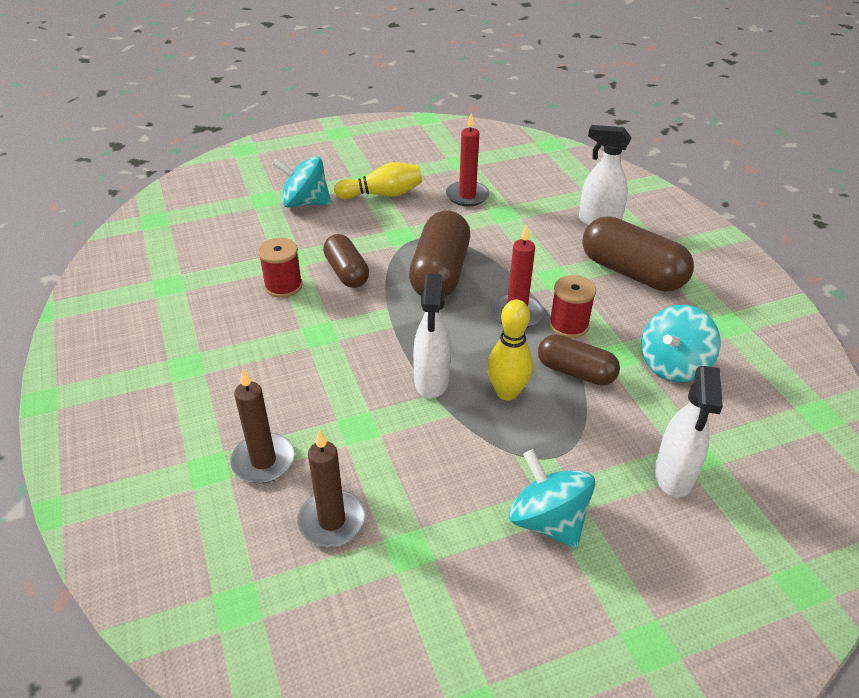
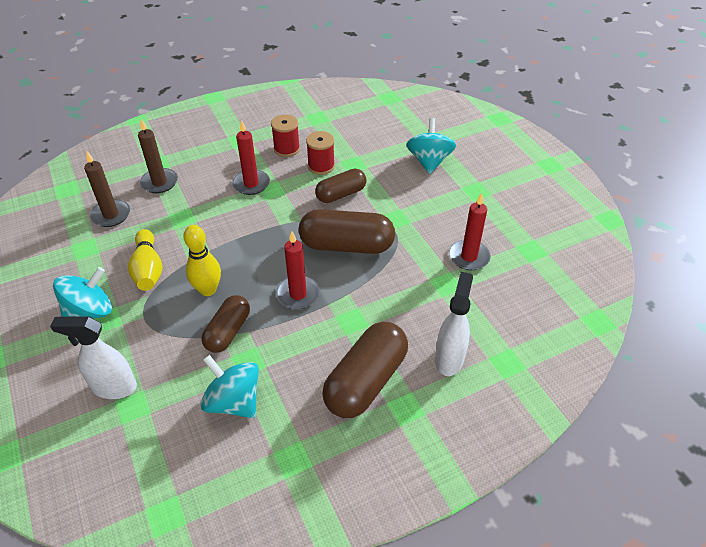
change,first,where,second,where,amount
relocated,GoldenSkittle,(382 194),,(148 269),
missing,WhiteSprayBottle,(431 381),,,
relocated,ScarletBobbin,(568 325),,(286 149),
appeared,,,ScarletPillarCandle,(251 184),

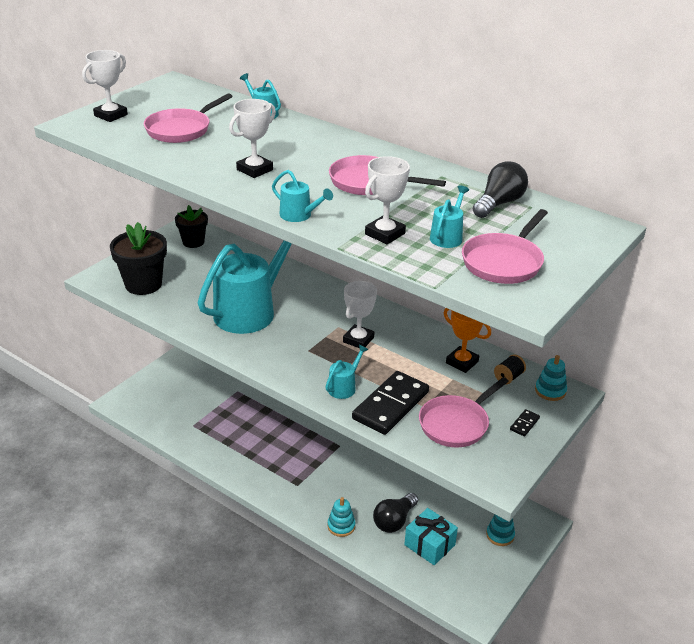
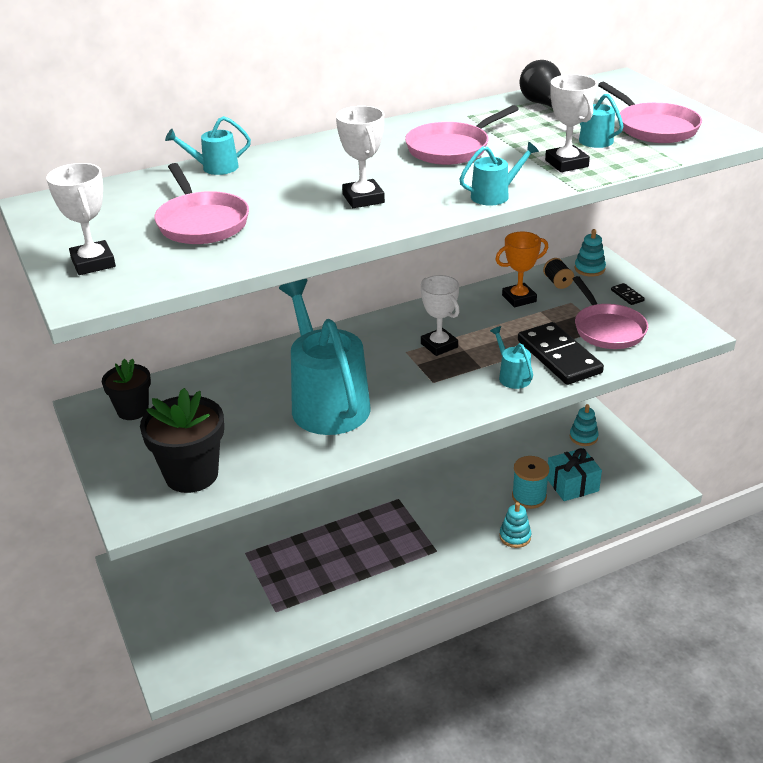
change,first,where,second,where,amount
exchanged,JetBlackBulb,(394 521),TurquoiseBobbin,(529 497),

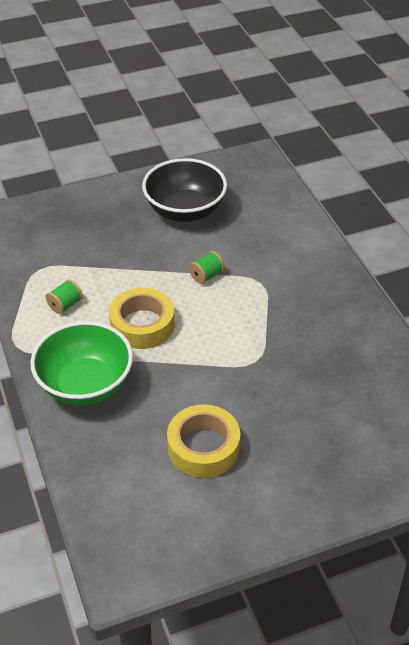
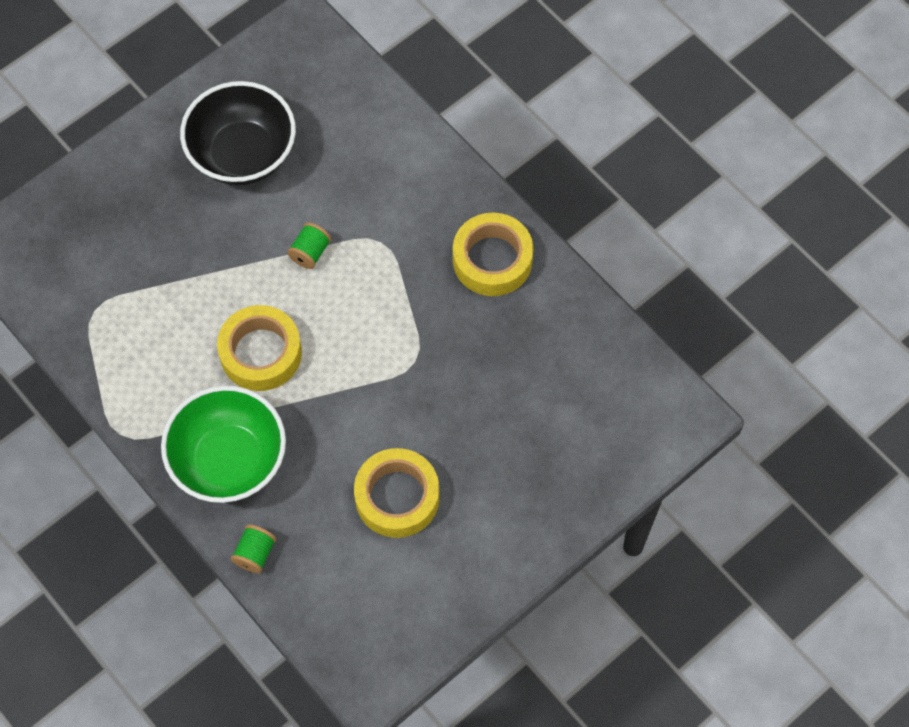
change,first,where,second,where,amount
relocated,GreenBobbin,(65 305),,(255 553),
appeared,,,GoldenTape,(492 260),

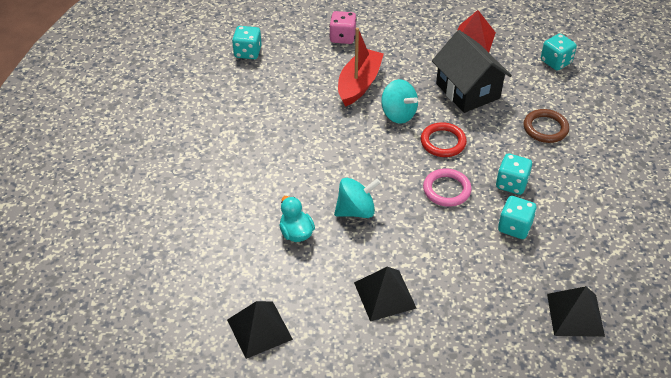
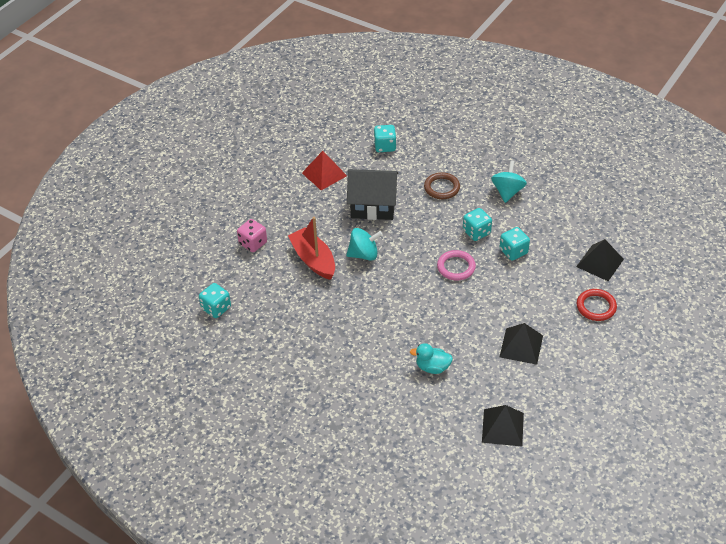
change,first,where,second,where,amount
relocated,TurquoiseSpinningTop,(356 211),,(507 192),
relocated,ScarletHoop,(443 142),,(596 307),

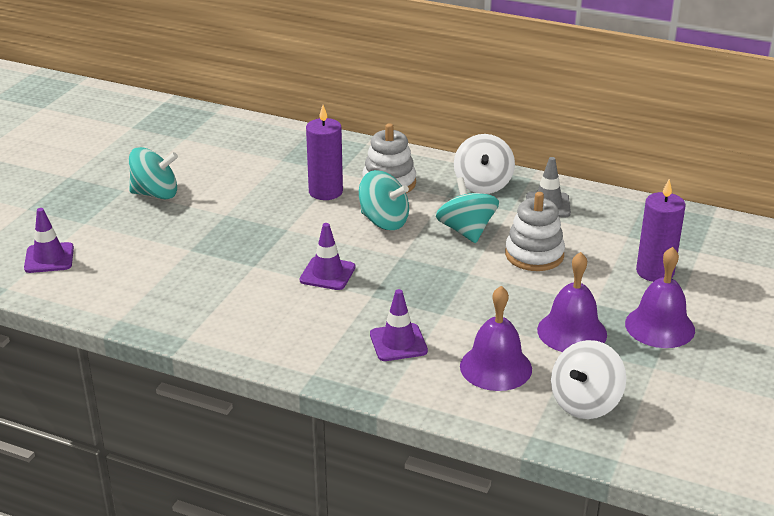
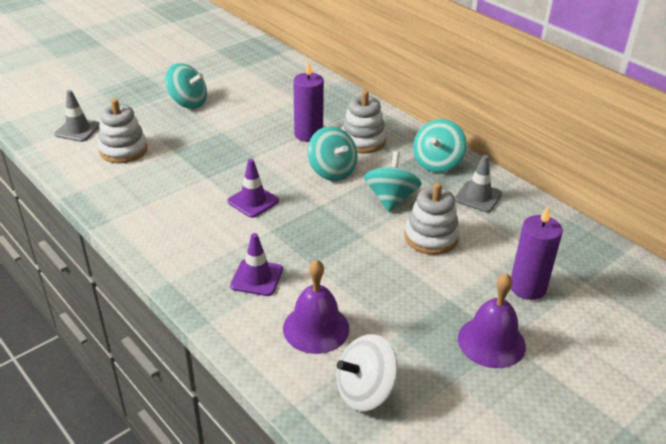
change,first,where,second,where,amount
colour,PurpleRoadCone,(49 258),GrayRoadCone,(78 130),
colour,WhiteSpinningTop,(483 184),TurquoiseSpinningTop,(437 163),
missing,PurpleSchoolBell,(572 332),,,
appeared,,,WhiteRingStacker,(123 150),

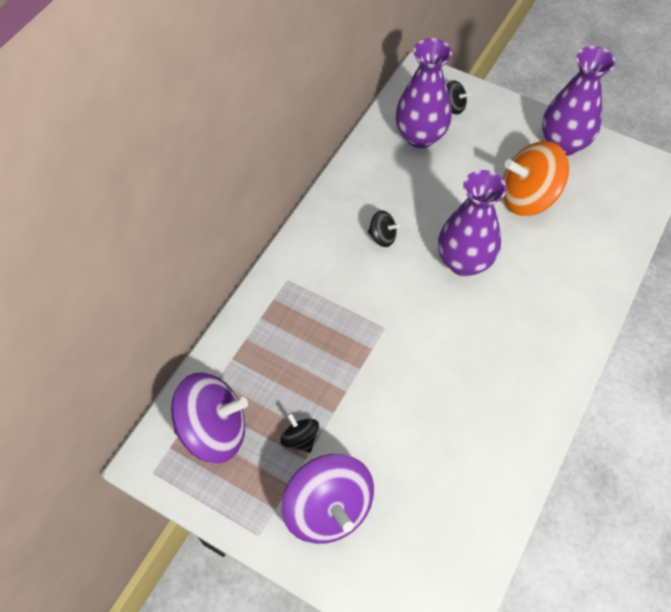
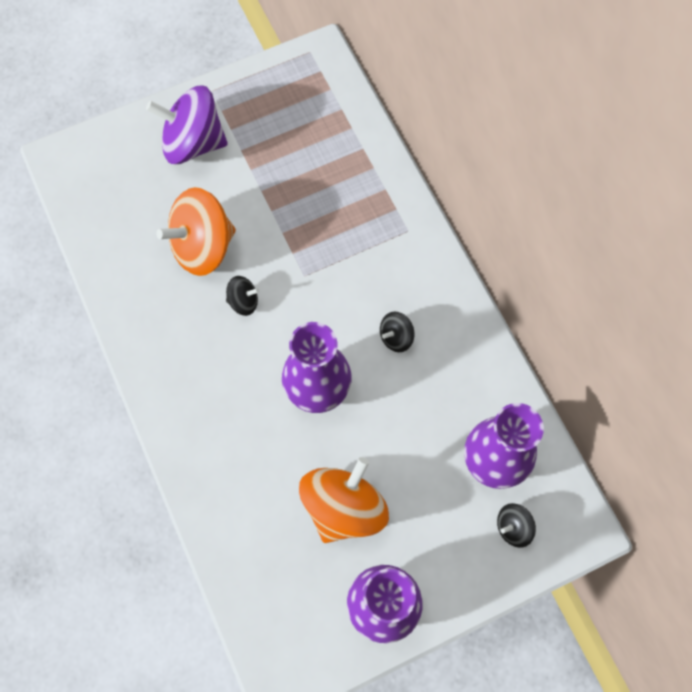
change,first,where,second,where,amount
missing,PurpleSpinningTop,(214 430),,,
relocated,JetBlackSpinningTop,(300 438),,(243 301),
appeared,,,BrightOrangeSpinningTop,(203 246),

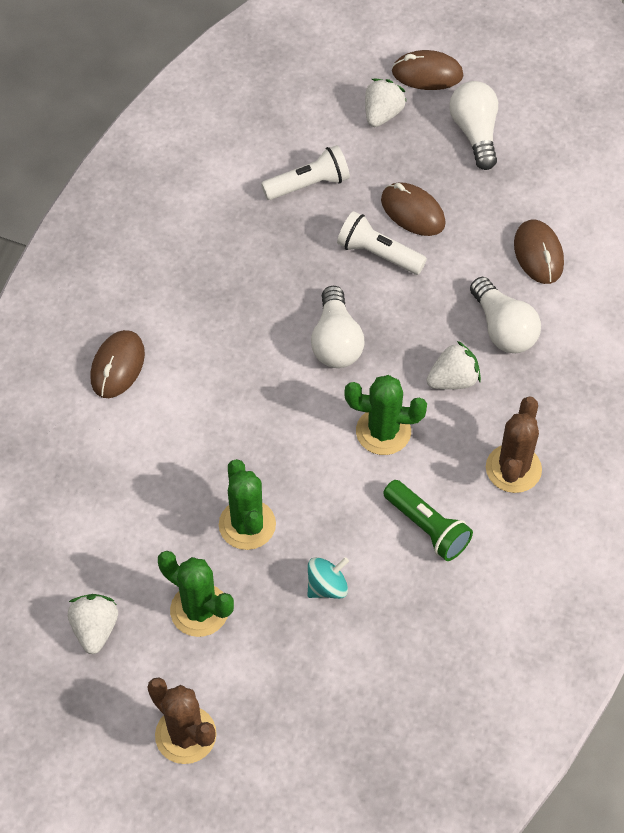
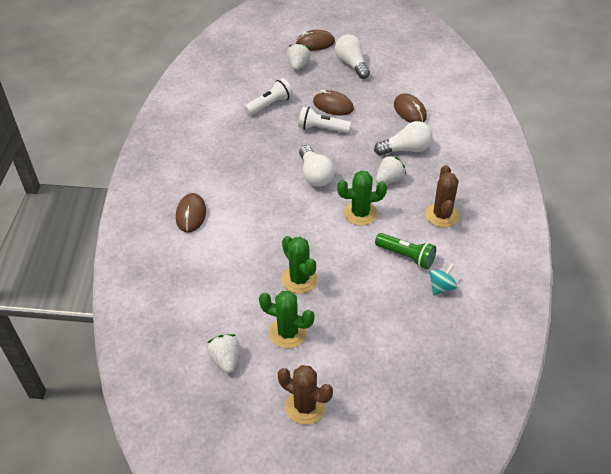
change,first,where,second,where,amount
relocated,TurquoiseSpinningTop,(327 586),,(441 287),
spun,WhiteBulb,(503 329),,(406 149),60 degrees counterclockwise

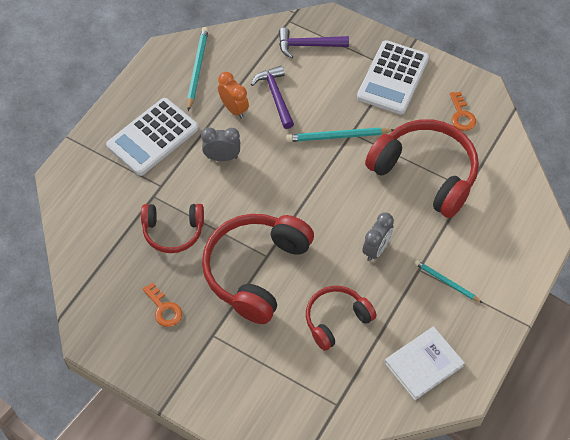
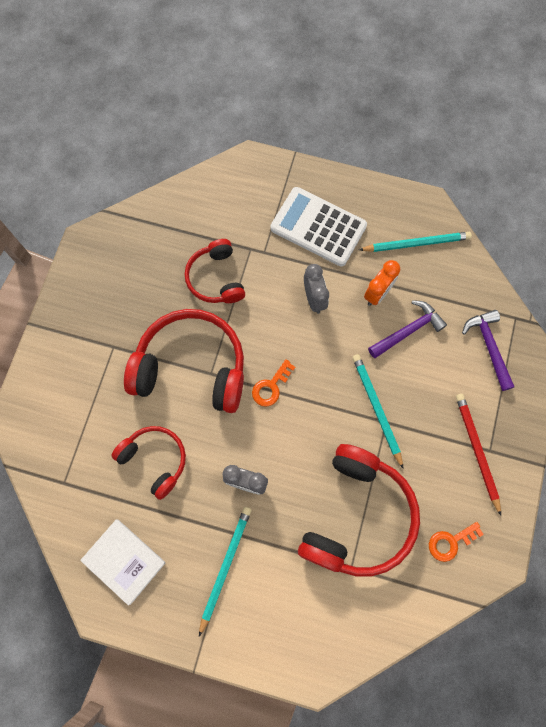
change,first,where,second,where,amount
relocated,BrightOrangeLatchkey,(164 309),,(271 386),
exchanged,WhiteAddingMachine,(393 78),ScarletLeadPencil,(476 451),
size,TurquoiseLeadPencil,(446 282),,(225 567),x1.52

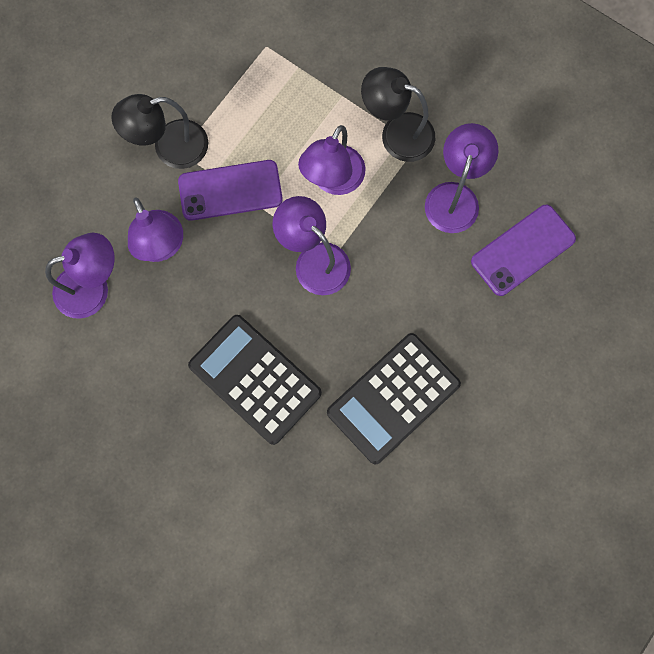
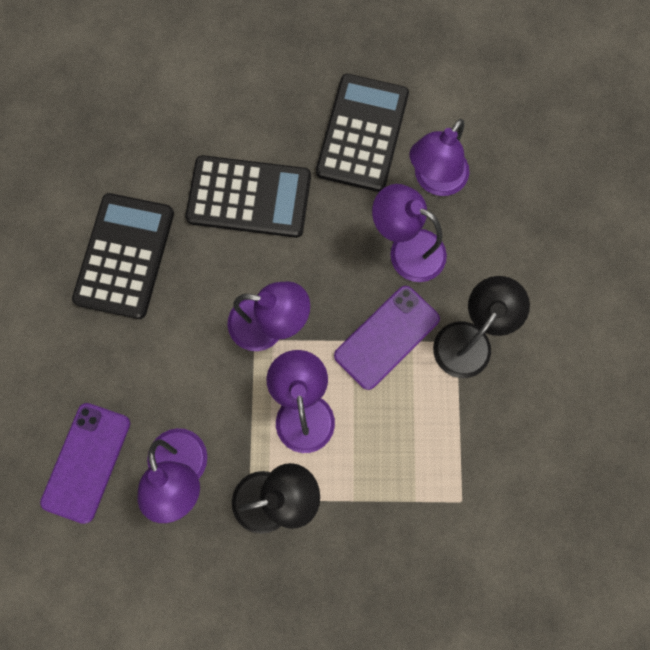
change,first,where,second,where,amount
appeared,,,JetBlackAddingMachine,(362 133),

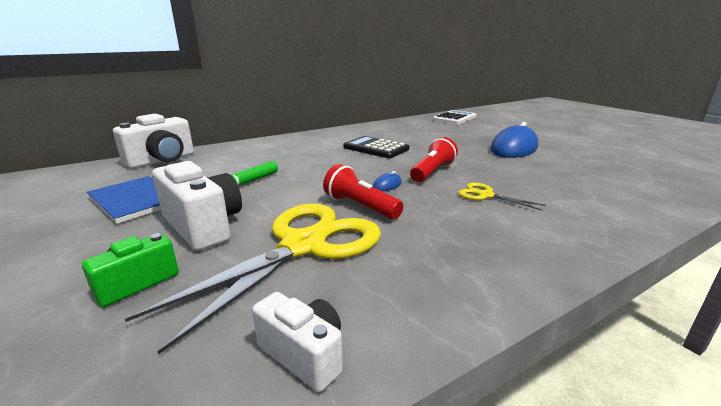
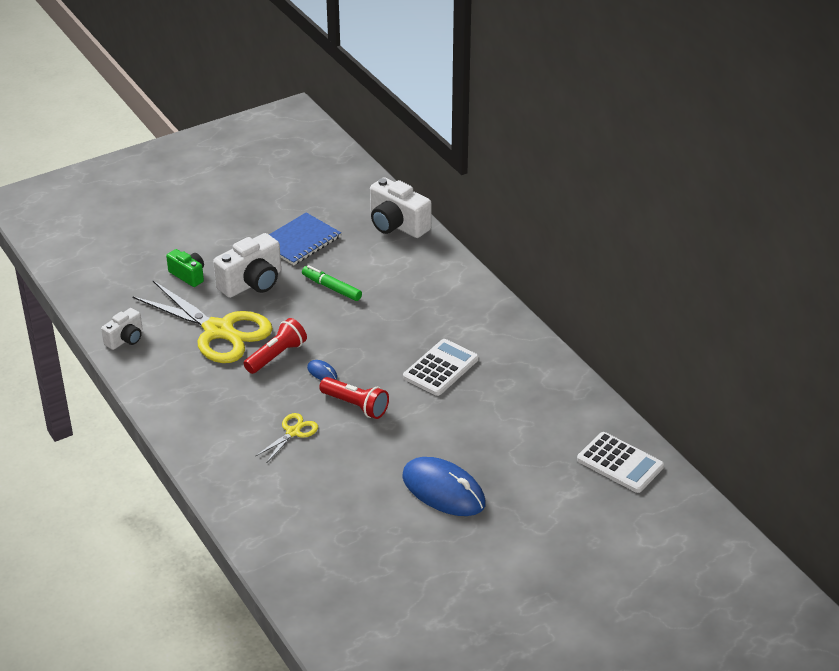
change,first,where,second,where,amount
colour,JetBlackAddingMachine,(376 148),WhiteAddingMachine,(440 368),

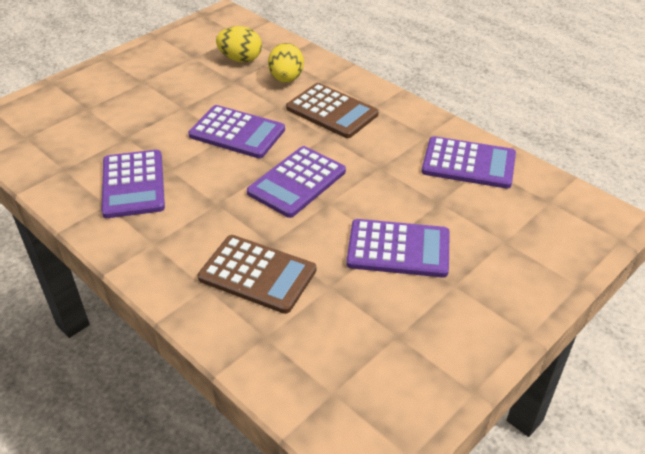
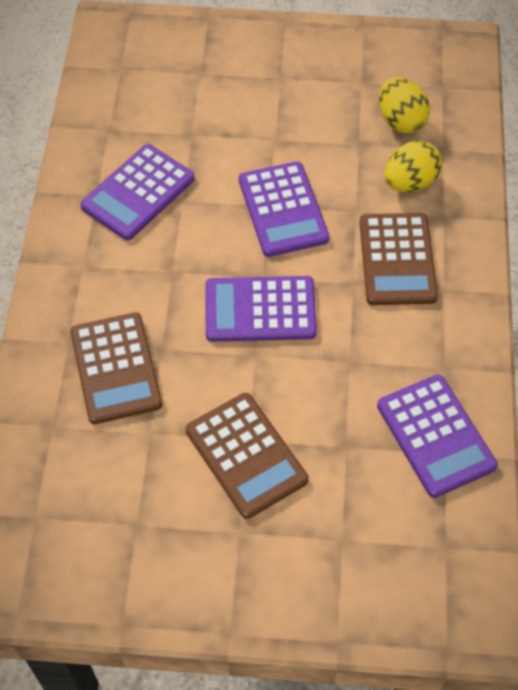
change,first,where,second,where,amount
colour,PurpleAddingMachine,(398 249),BrownAddingMachine,(246 455),

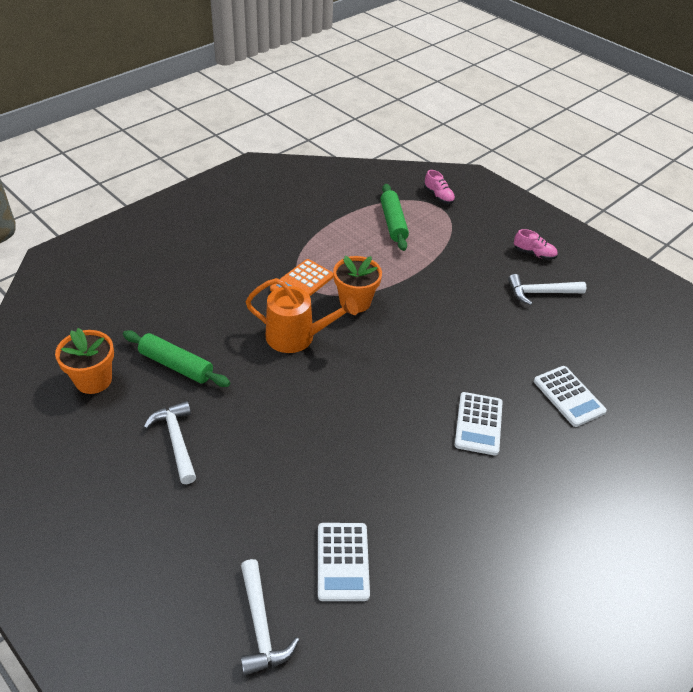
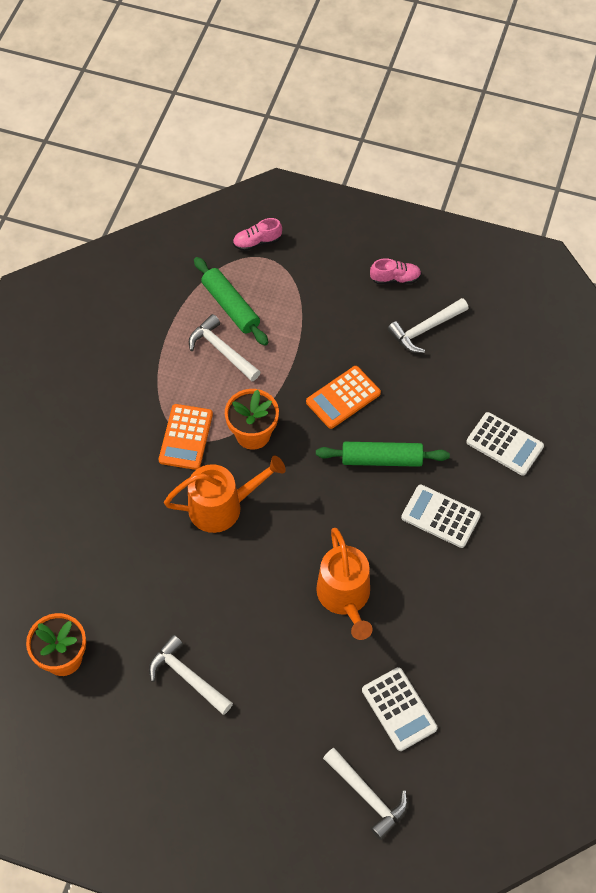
change,first,where,second,where,amount
relocated,GreenRollingPin,(176 365),,(382 459),
spun,RosePinkShoe,(438 196),,(257 242),135 degrees clockwise
spun,WhiteAddingMachine,(478 424),,(440 516),135 degrees clockwise
appeared,,,WhiteCarpenter'sHammer,(222 350),
appeared,,,BrightOrangeAddingMachine,(343 397),
appeared,,,BrightOrangeWateringPot,(345 597),

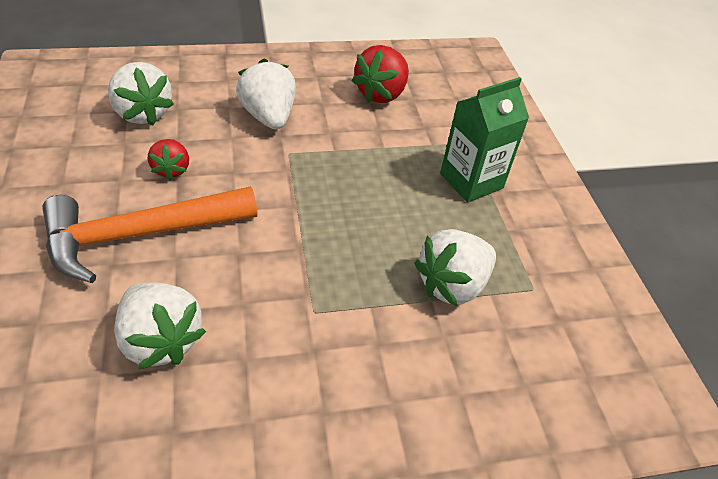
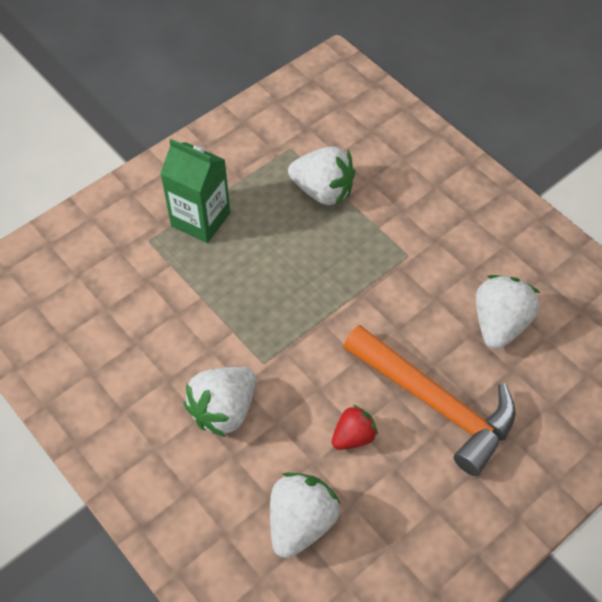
change,first,where,second,where,amount
missing,ScarletStrawberry,(381 94),,,

